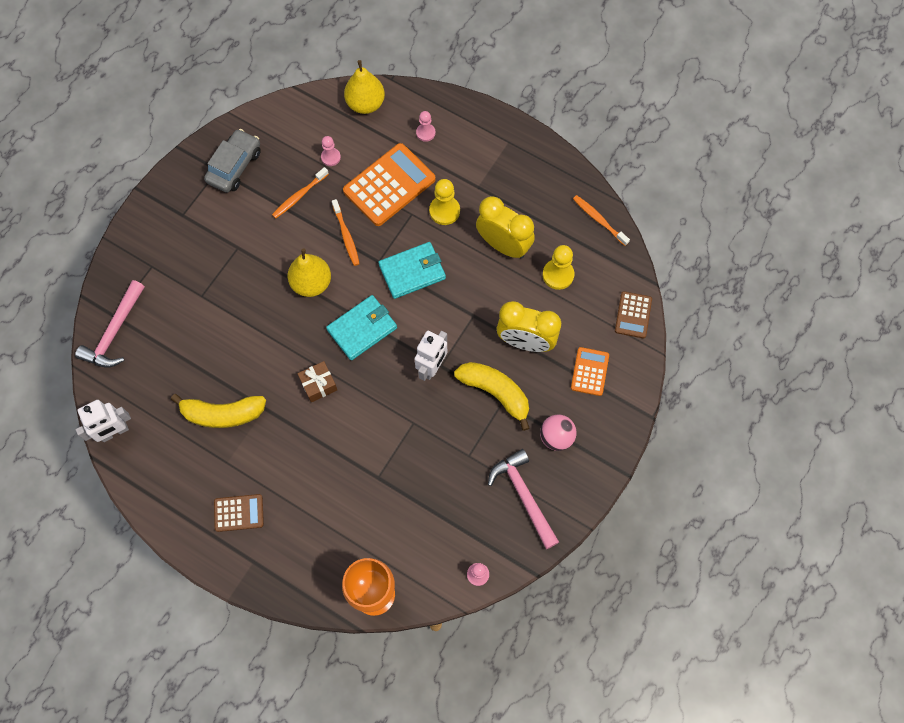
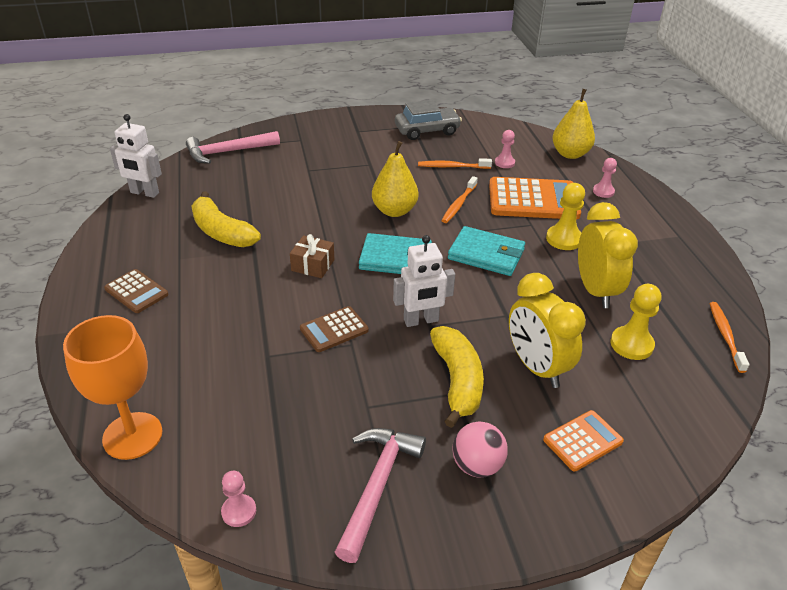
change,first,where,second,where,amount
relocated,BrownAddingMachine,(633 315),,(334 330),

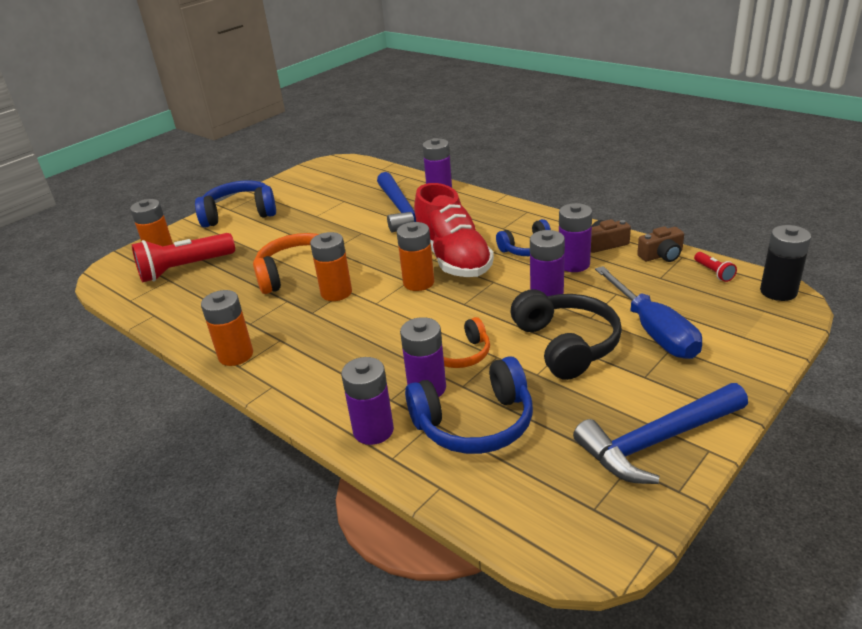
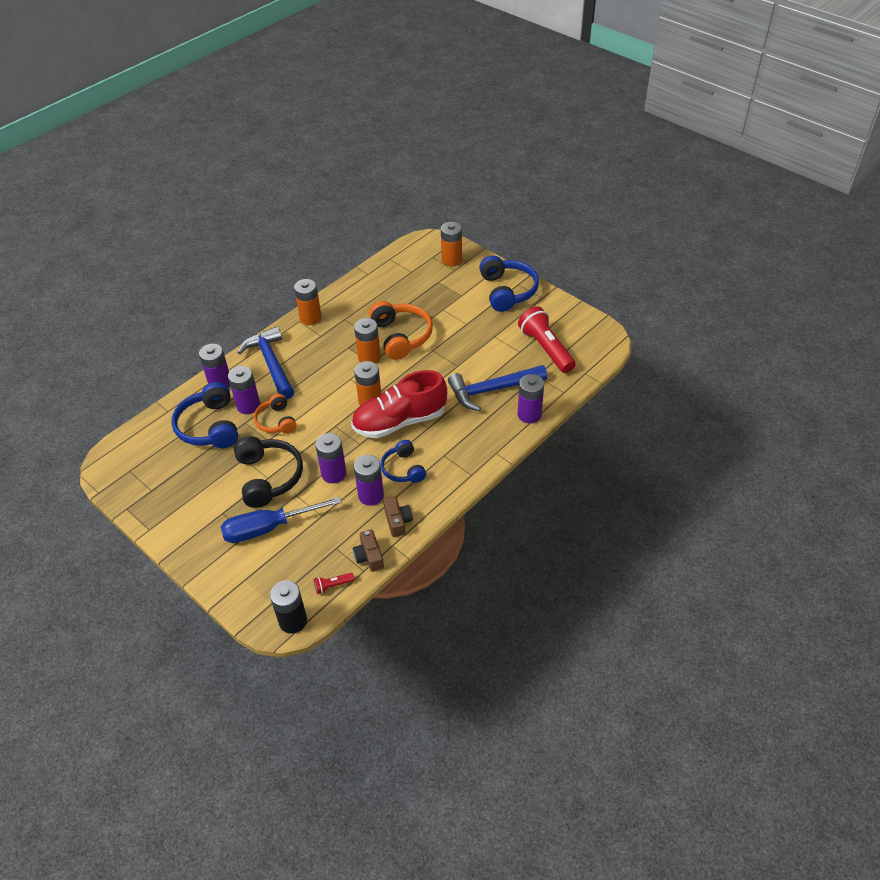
change,first,where,second,where,amount
relocated,ScarletTorch,(184 269),,(546 348),
spun,JetBlackOverEarHeadphones,(566 344),,(268 477),90 degrees counterclockwise
relocated,RoyalBlueCarpenter'sHammer,(657 441),,(271 363),

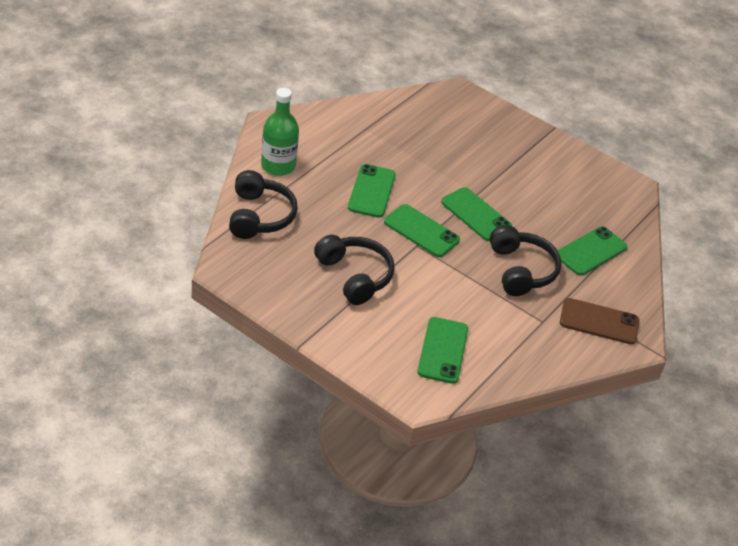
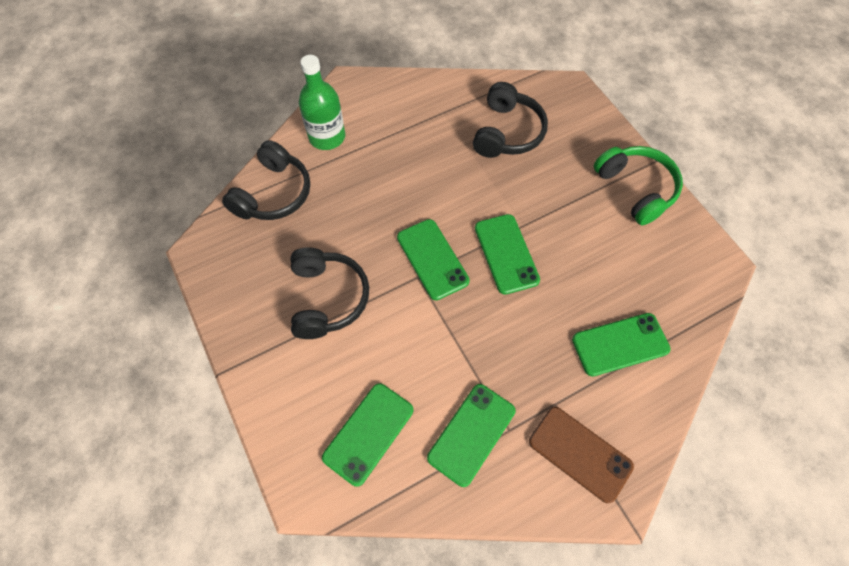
change,first,where,second,where,amount
relocated,GreenMobilePhone,(372 191),,(471 434),
relocated,JetBlackOverEarHeadphones,(521 270),,(507 132),
appeared,,,GreenOverEarHeadphones,(635 189),

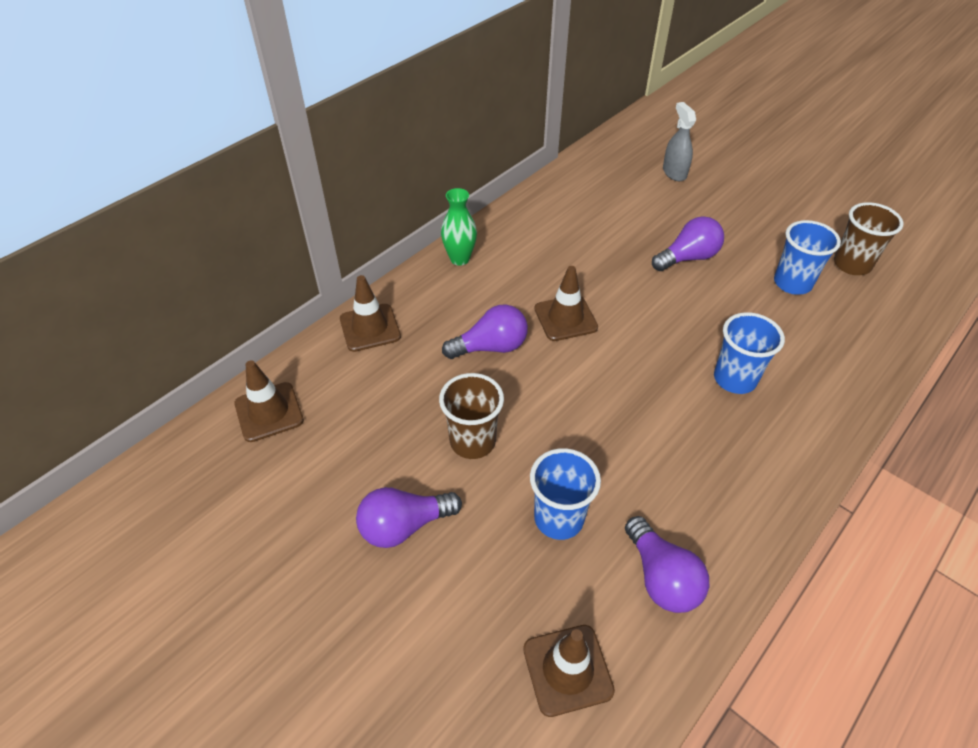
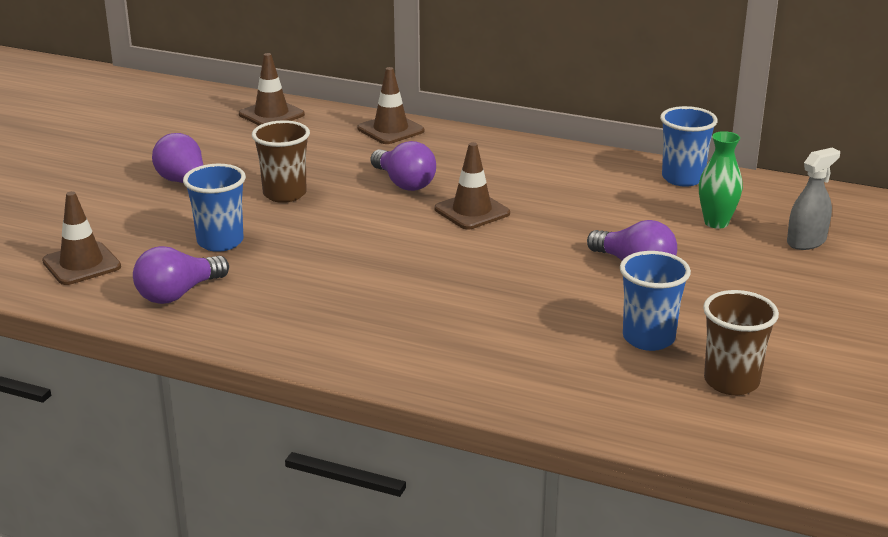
change,first,where,second,where,amount
relocated,GreenVase,(460 259),,(716 222),
relocated,RoyalBlueTumbler,(734 379),,(682 178),

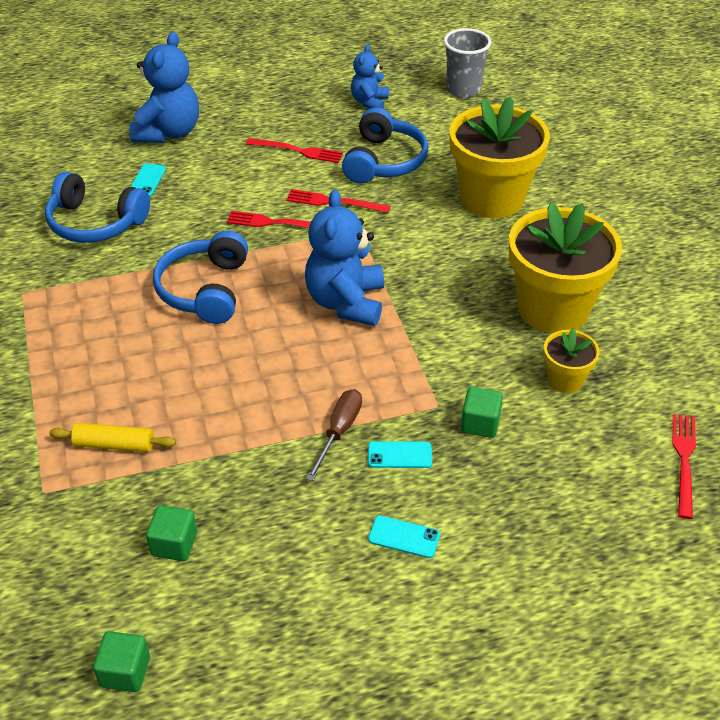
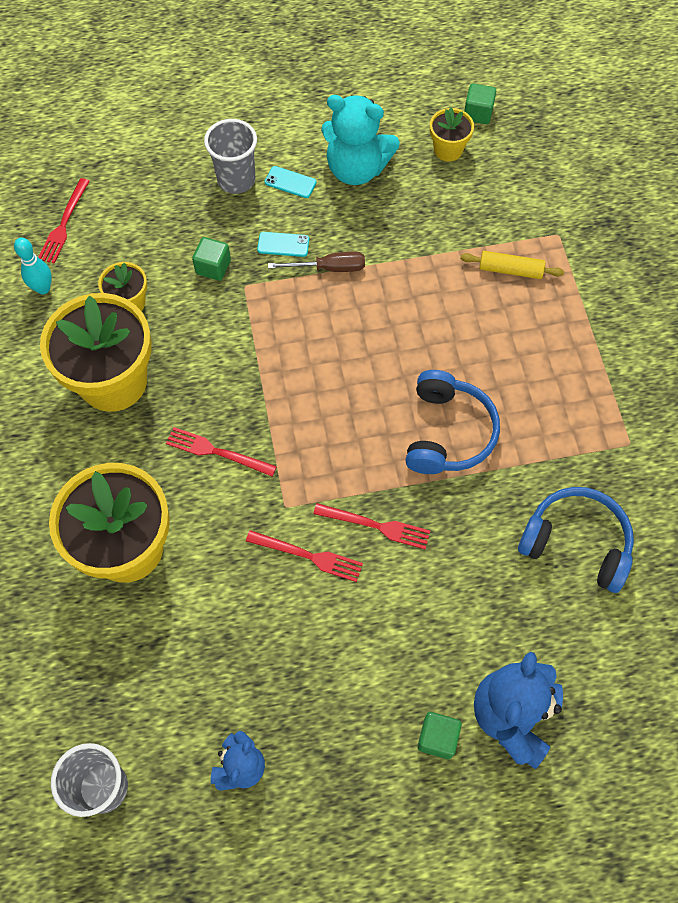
change,first,where,second,where,amount
missing,TurquoiseMobilePhone,(147 180),,,
relocated,GreenCube,(174 544),,(437 738),
relocated,ScarletDinnerFork,(297 151),,(217 452),
missing,RoyalBlueStuffedBear,(346 302),,,
spun,BrownScrewdriver,(339 432),,(329 268),120 degrees counterclockwise
missing,RoyalBlueOverEarHeadphones,(384 161),,,
appeared,,,TurquoiseSkittle,(43 288),
appeared,,,GrayTumbler,(236 180),
appeared,,,TurquoiseStuffedBear,(356 169),
appeared,,,GoldenFlowerPot,(448 150),

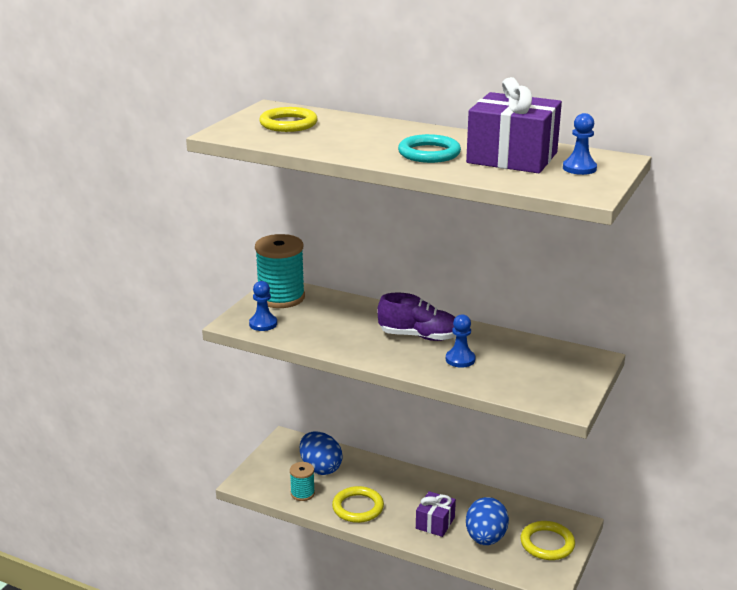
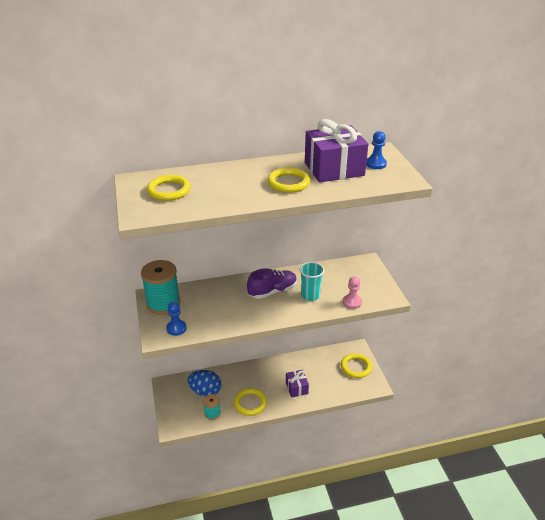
change,first,where,second,where,amount
colour,TurquoiseHoop,(429 153),GoldenHoop,(288 183),
exchanged,RoyalBlueChessPawn,(460 359),TurquoiseTumbler,(310 295),
missing,RoyalBlueEgg,(485 538),,,
appeared,,,RosePinkChessPawn,(352 302),

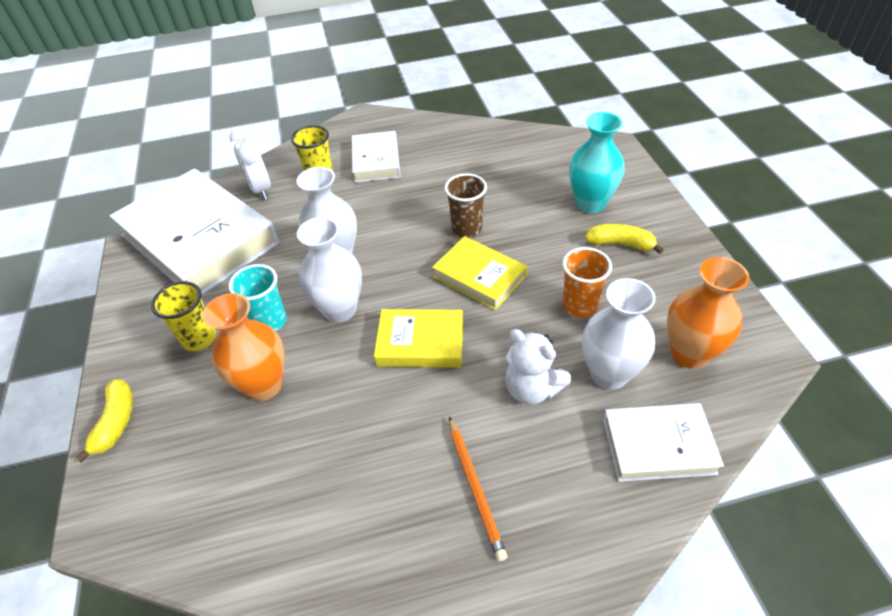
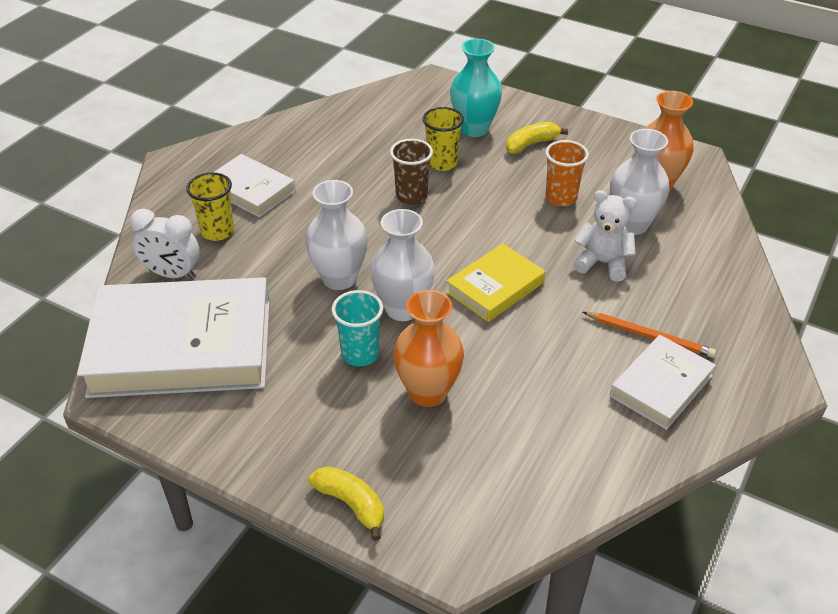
change,first,where,second,where,amount
relocated,GoldenTumbler,(199 339),,(442 163),
missing,GoldenHardback,(479 277),,,
spun,WhiteStuffedBear,(532 388),,(602 263),150 degrees counterclockwise
relocated,WhiteHardback,(658 446),,(661 386),

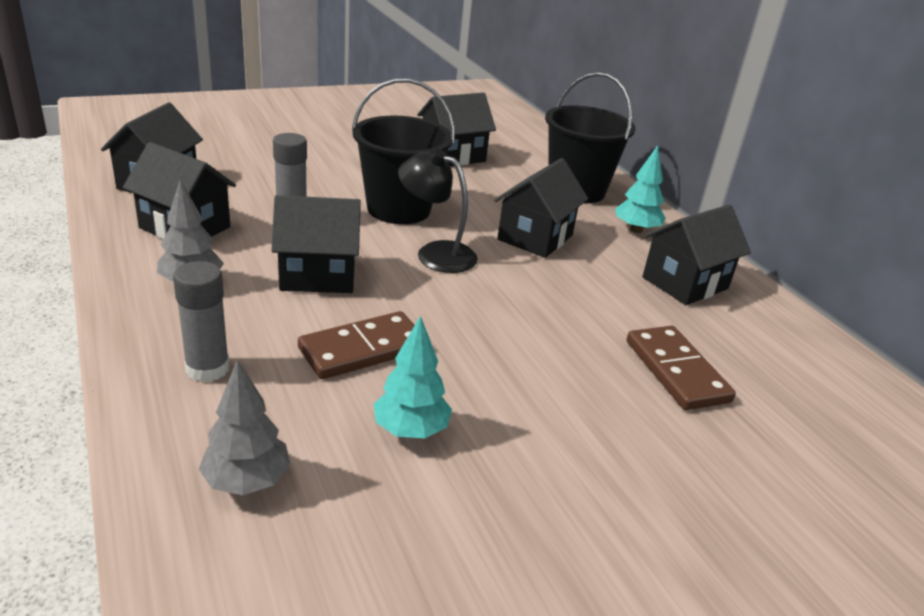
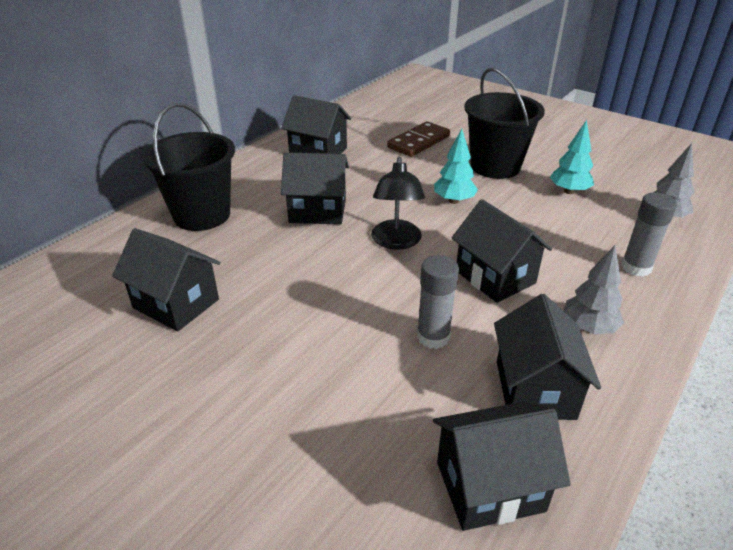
change,first,where,second,where,amount
missing,BrownDomino,(363 349),,,
relocated,JetBlackBucket,(398 209),,(495 166),
relocated,TurquoiseTree,(636 230),,(454 201),

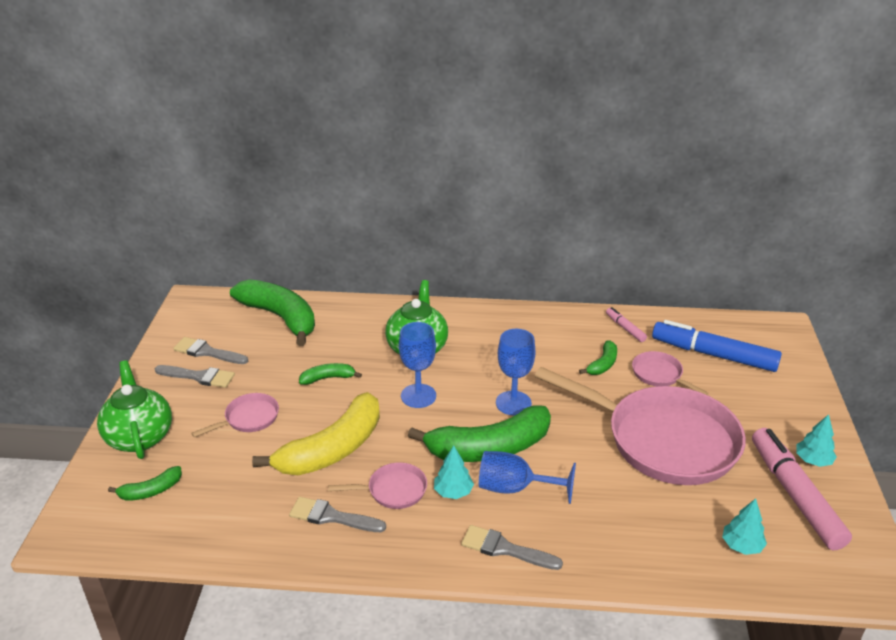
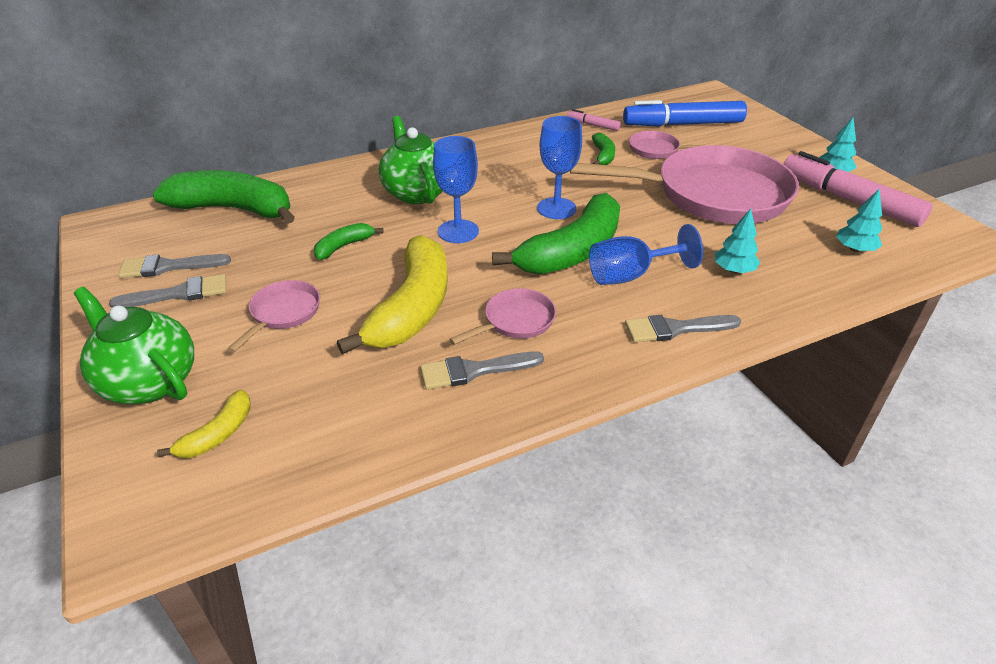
change,first,where,second,where,amount
colour,GreenToyBanana,(151 491),GoldenToyBanana,(218 434),
relocated,TurquoiseTree,(453 492),,(733 270),

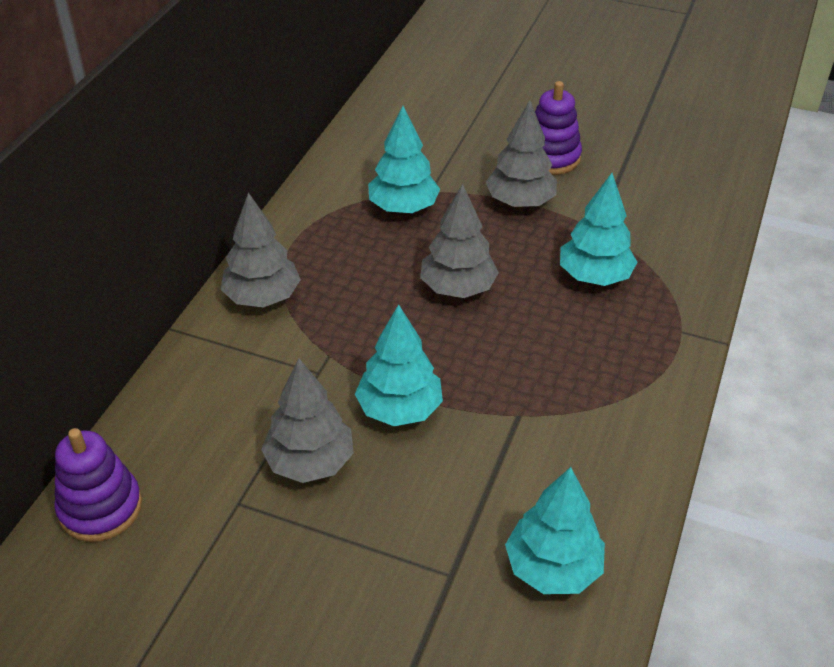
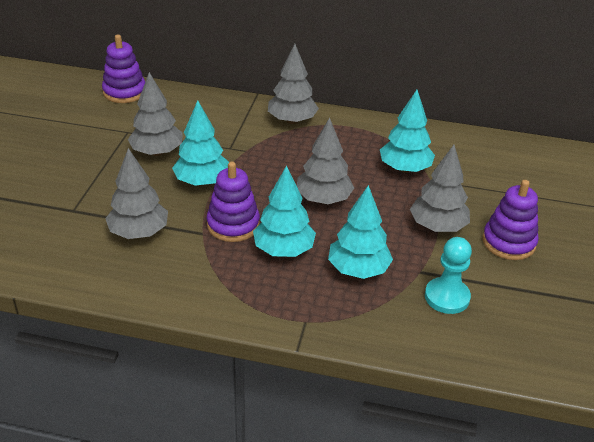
change,first,where,second,where,amount
relocated,TurquoiseTree,(552 568),,(284 250),
appeared,,,GrayTree,(139 232),
appeared,,,PurpleRingStacker,(233 225),
appeared,,,TurquoiseChessPawn,(447 297),

